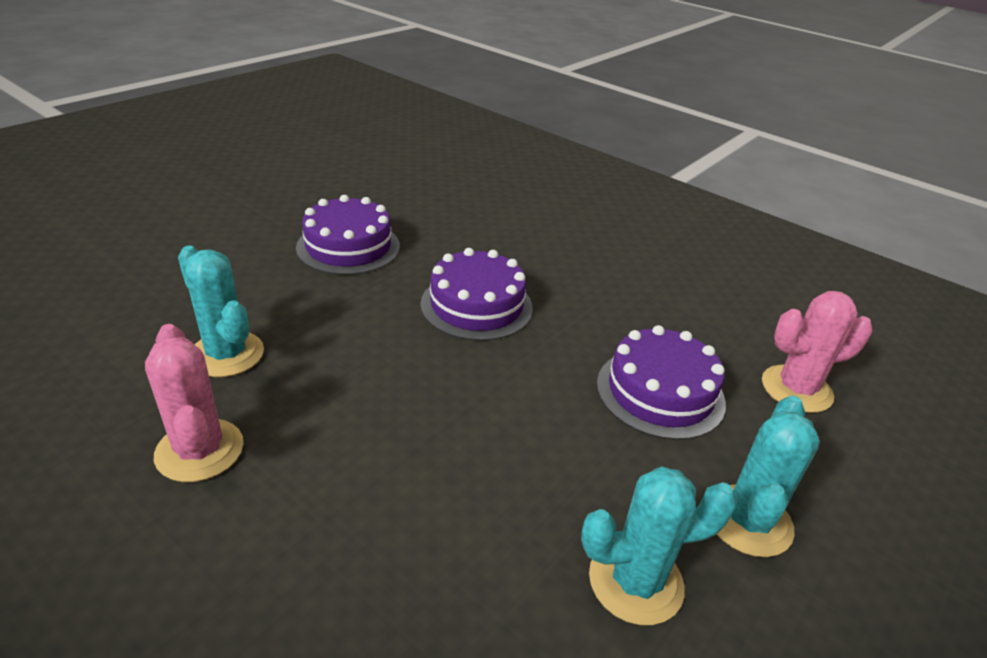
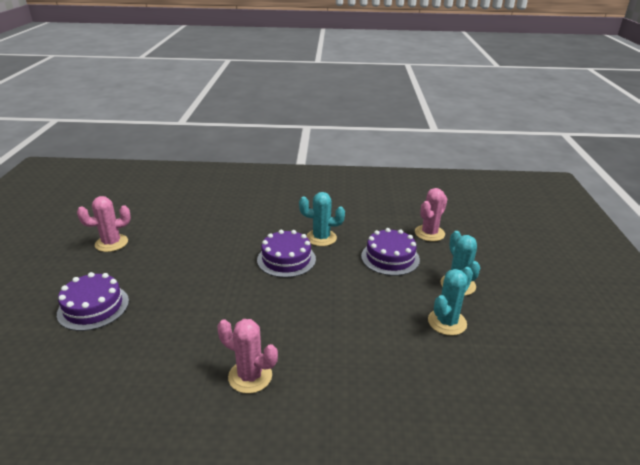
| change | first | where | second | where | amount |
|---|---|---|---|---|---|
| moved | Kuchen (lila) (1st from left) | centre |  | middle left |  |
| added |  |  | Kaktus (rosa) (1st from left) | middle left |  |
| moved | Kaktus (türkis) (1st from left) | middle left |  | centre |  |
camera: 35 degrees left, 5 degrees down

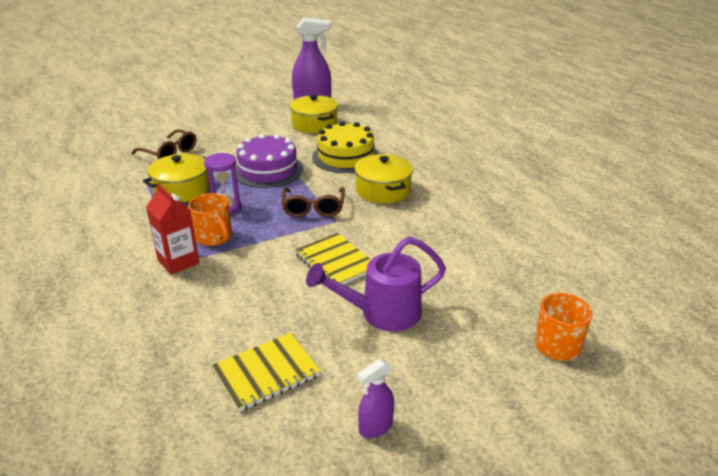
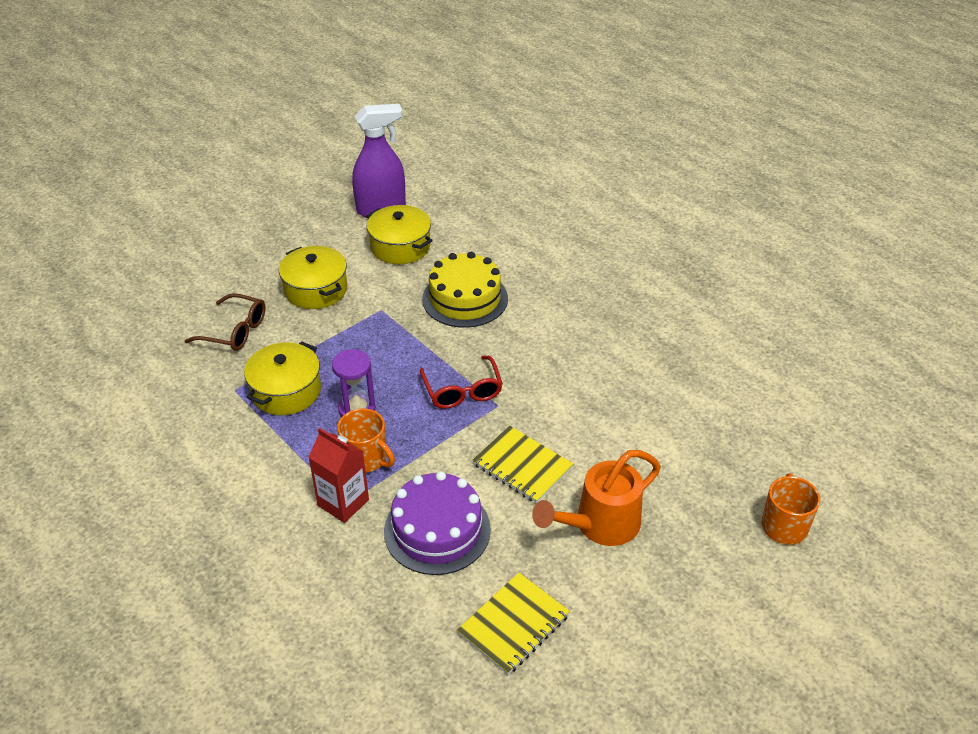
| change | first | where | second | where | amount |
|---|---|---|---|---|---|
| moved | Kochtopf (gelb) (3rd from left in the first image) | centre | Kochtopf (gelb) (2nd from left) | middle left |  |
| moved | Kuchen (lila) | centre |  | bottom centre |  |
| recoloured | Brille (braun) (2nd from left) | centre | Brille (rot) | centre |  |
| recoloured | Gießkanne (lila) | centre | Gießkanne (orange) | bottom centre |  |
| removed | Sprühflasche (lila) (2nd from left) | bottom centre |  |  |  |
camera: 15 degrees left, 10 degrees up

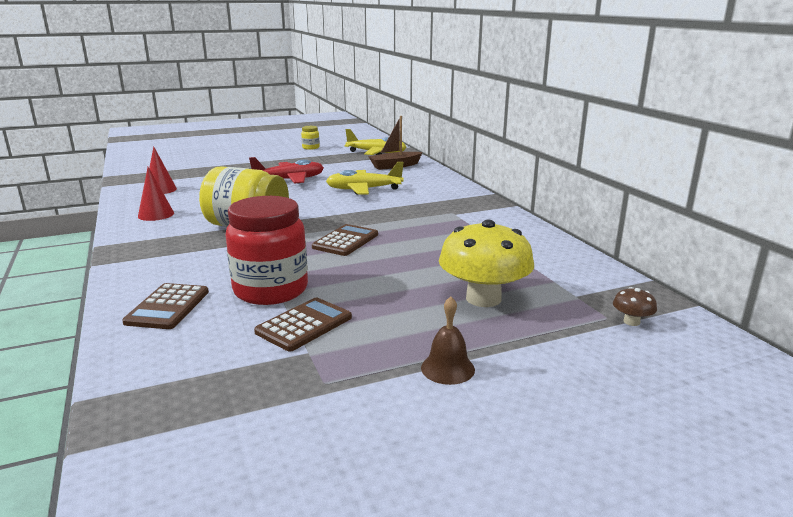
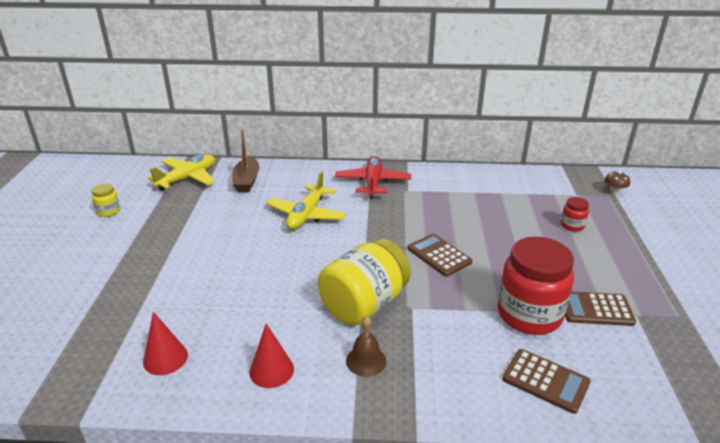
| change | first | where | second | where | amount |
|---|---|---|---|---|---|
| moved | Flugzeug (rot) | top centre |  | centre |  |
| moved | Glocke (braun) | centre |  | bottom centre |  |
| replaced | Pilz (gelb) | centre | Einmachglas (rot) (2nd from left) | middle right |  |
| turned | Taschenrechner (braun) (2nd from left in the first image) | centre | Taschenrechner (braun) (3rd from left) | bottom right | 60 degrees counterclockwise |
camera: 65 degrees left, 10 degrees up

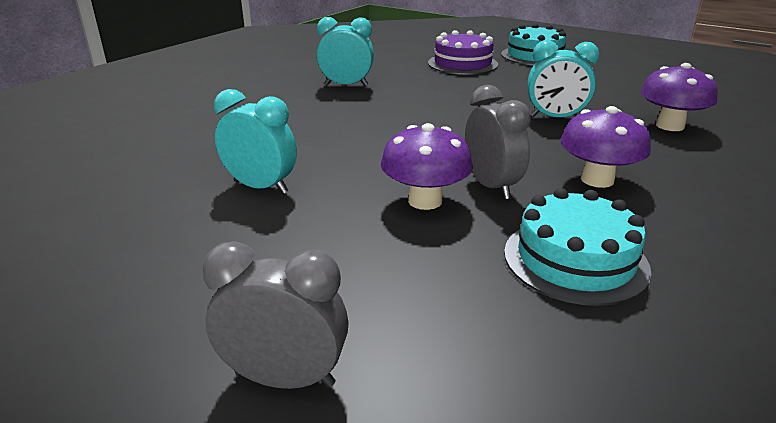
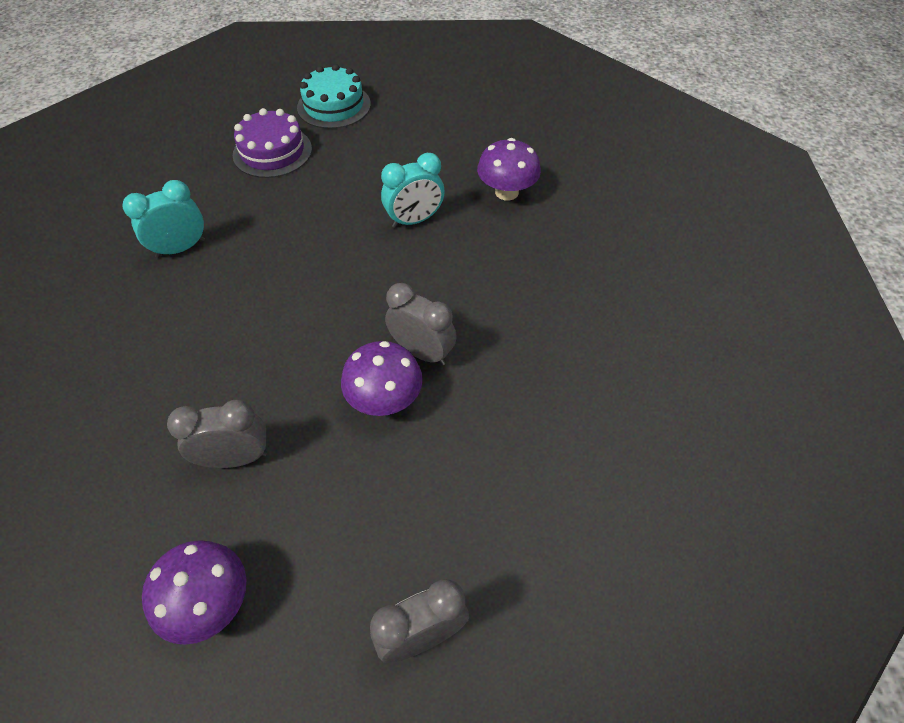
| change | first | where | second | where | amount |
|---|---|---|---|---|---|
| moved | Pilz (lila) (2nd from left in the first image) | middle right | Pilz (lila) (1st from left) | bottom left |  |
| recoloured | Wecker (türkis) (1st from left) | middle left | Wecker (grau) (1st from left) | middle left |  |
| removed | Kuchen (türkis) (2nd from left) | middle right |  |  |  |
camera: 35 degrees left, 25 degrees up

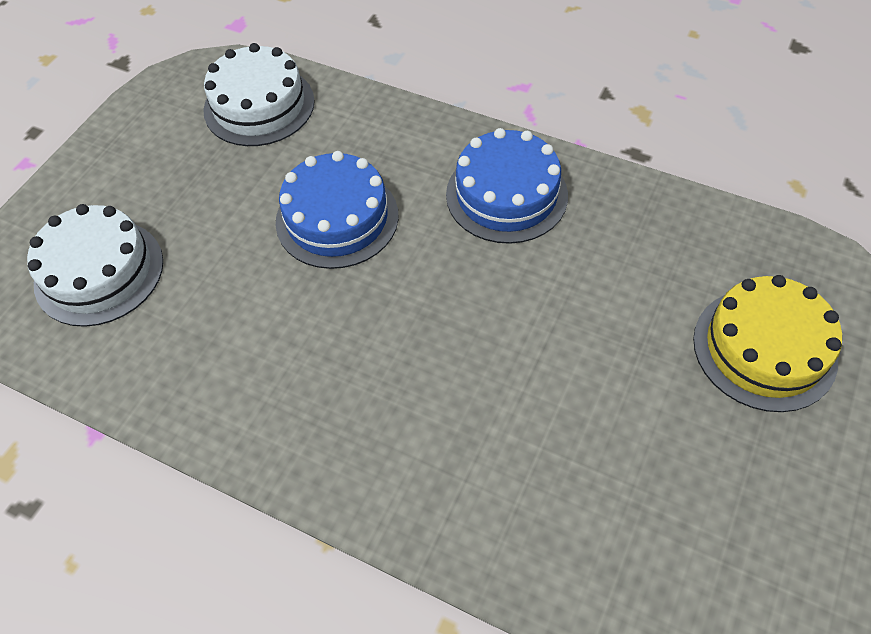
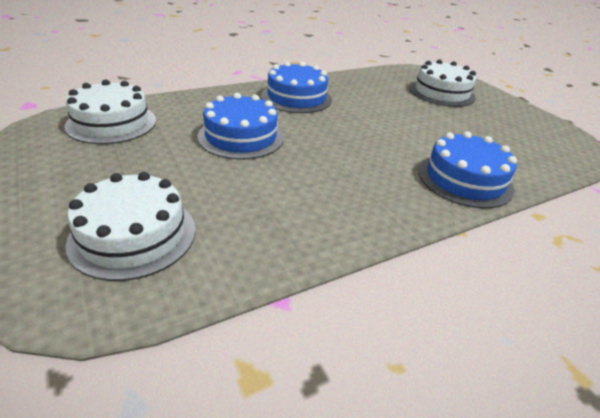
| change | first | where | second | where | amount |
|---|---|---|---|---|---|
| recoloured | Kuchen (gelb) | middle right | Kuchen (weiß) (3rd from left) | top right |  |
| added |  |  | Kuchen (blau) (3rd from left) | middle right |  |
camera: 60 degrees left, 20 degrees down

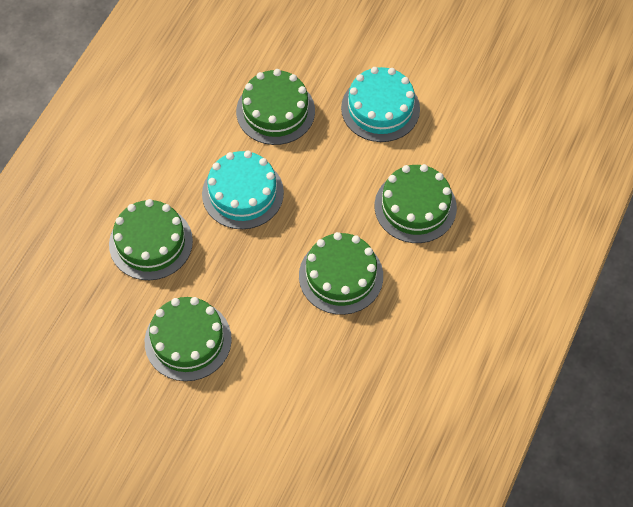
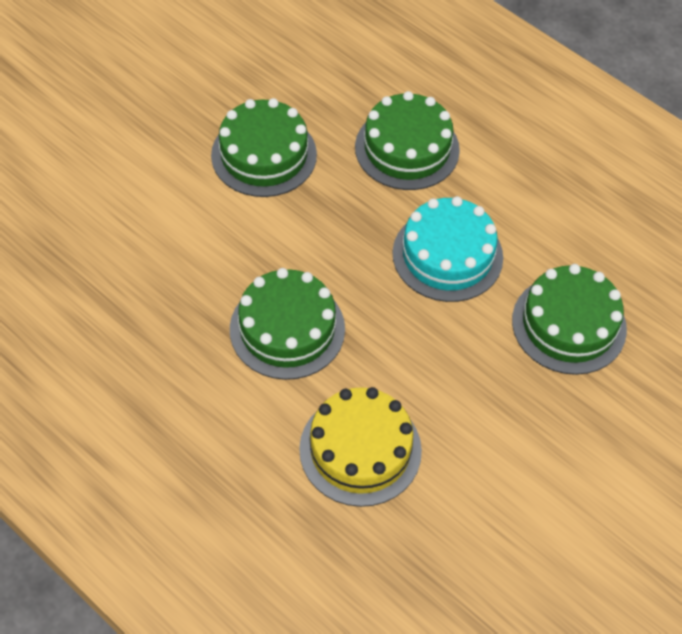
| change | first | where | second | where | amount |
|---|---|---|---|---|---|
| recoloured | Kuchen (grün) (5th from left) | centre | Kuchen (gelb) | bottom centre |  |
| removed | Kuchen (türkis) (2nd from left) | top centre |  |  |  |
camera: 105 degrees right, 5 degrees down

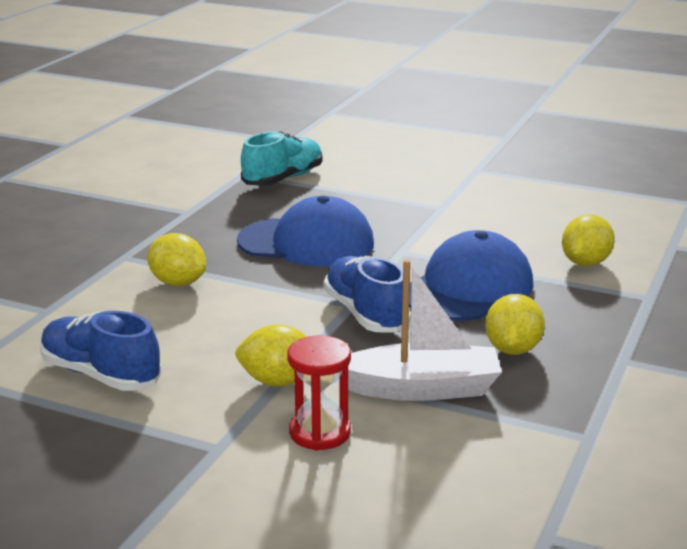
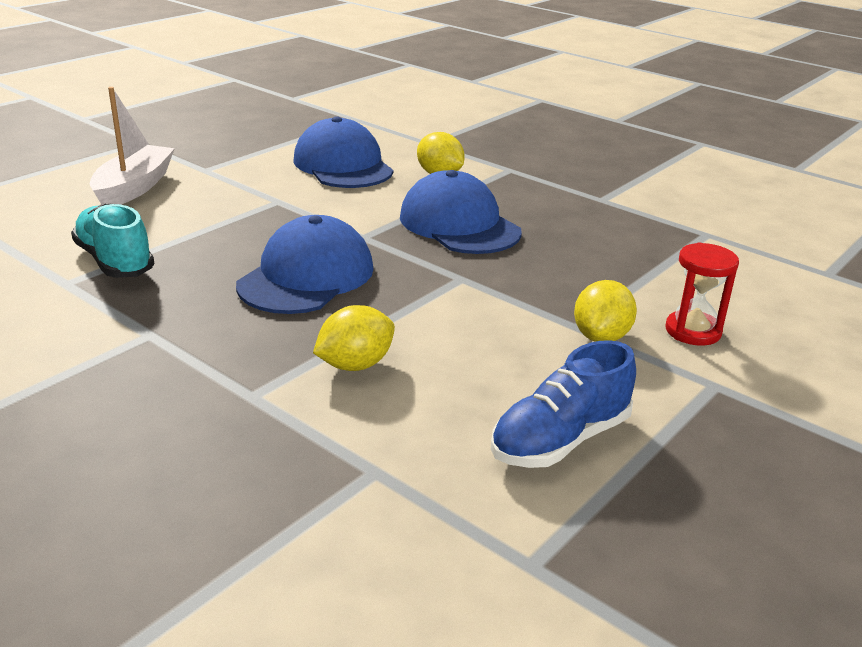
| change | first | where | second | where | amount |
|---|---|---|---|---|---|
| moved | Boot (weiß) | centre |  | top left |  |
| added |  |  | Kappe (blau) (2nd from left) | top centre |  |
| removed | Schuh (blau) (2nd from left) | centre |  |  |  |
| removed | Zitrone (gelb) (3rd from left) | middle right |  |  |  |
camera: 75 degrees left, 5 degrees up

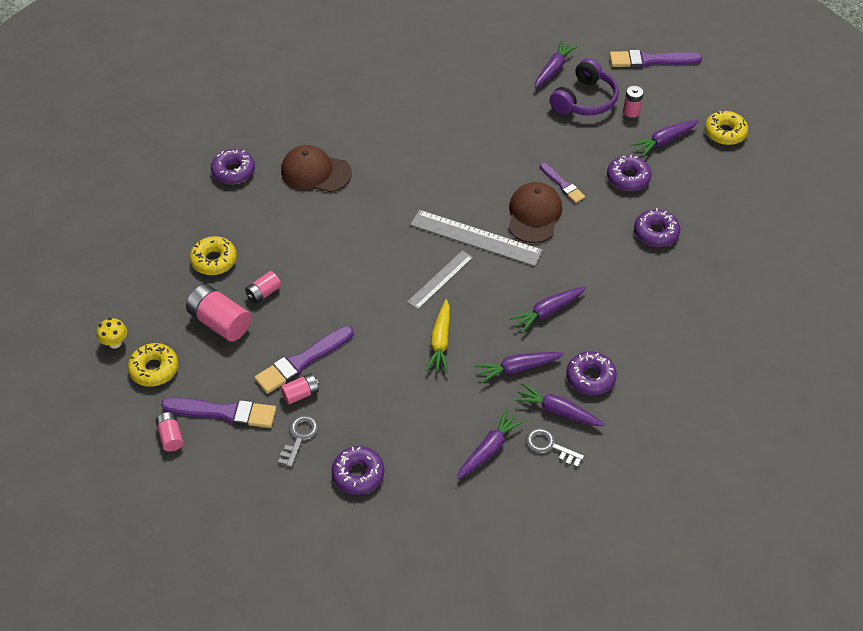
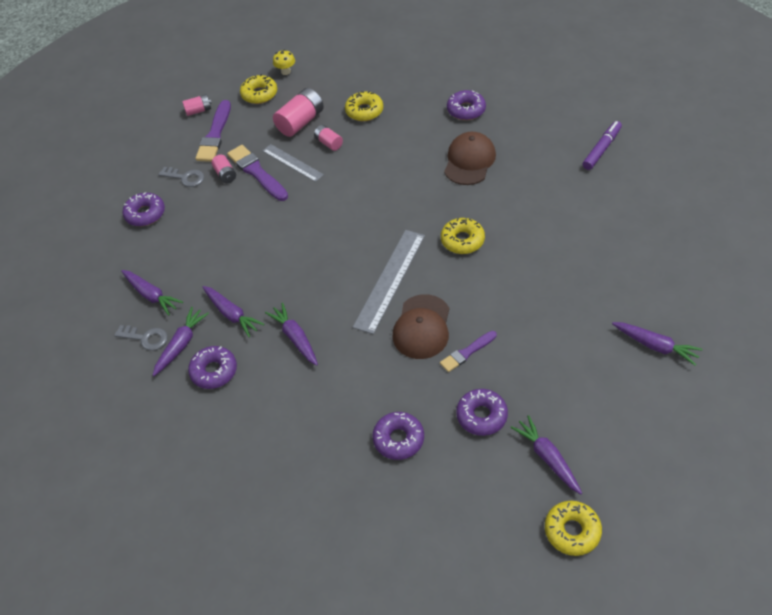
| change | first | where | second | where | amount |
|---|---|---|---|---|---|
| turned | Schlüssel (grau) (2nd from left in the first image) | bottom centre | Schlüssel (grau) (1st from left) | middle left | 75 degrees clockwise |
| turned | Karotte (lila) (2nd from left in the first image) | centre | Karotte (lila) (3rd from left) | middle left | 150 degrees clockwise |
| moved | Lineal (grau) (1st from left) | centre |  | top centre |  |
| turned | Kappe (braun) (2nd from left in the first image) | centre | Kappe (braun) (1st from left) | centre | 90 degrees clockwise |
| added |  |  | Donut (gelb) (3rd from left) | centre |  |
| added |  |  | Filzstift (lila) | top right |  |
| removed | Karotte (gelb) | centre |  |  |  |
| removed | Kopfhörer (lila) | top right |  |  |  |
| removed | Pinsel (lila) (4th from left) | top right |  |  |  |
| removed | Batterie (rosa) (5th from left) | top right |  |  |  |
camera: 95 degrees right, 0 degrees up

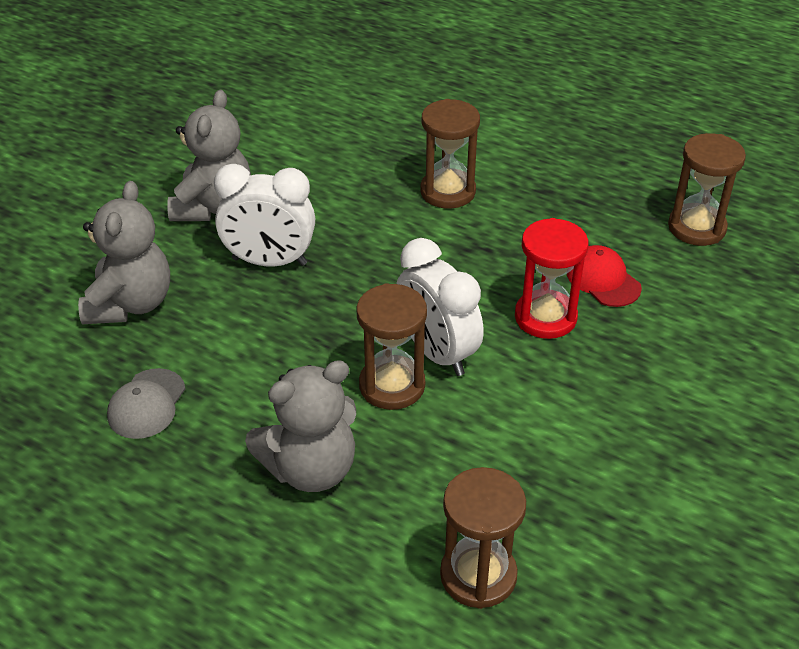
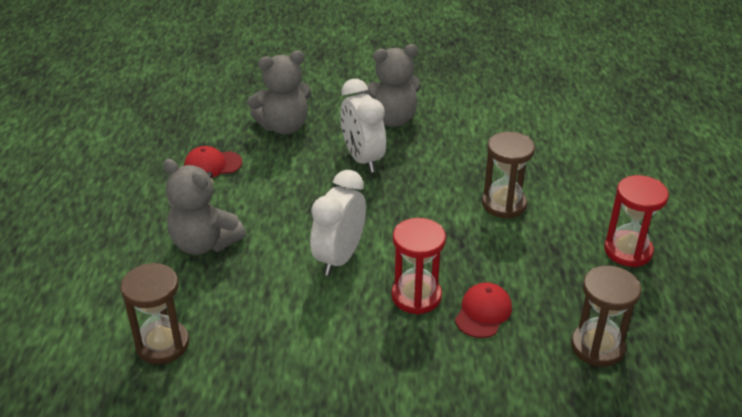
| change | first | where | second | where | amount |
|---|---|---|---|---|---|
| recoloured | Kappe (grau) | middle left | Kappe (rot) (1st from left) | middle left |  |
| added |  |  | Sanduhr (rot) (2nd from left) | middle right |  |
| removed | Sanduhr (braun) (1st from left) | centre |  |  |  |
camera: 60 degrees right, 5 degrees down

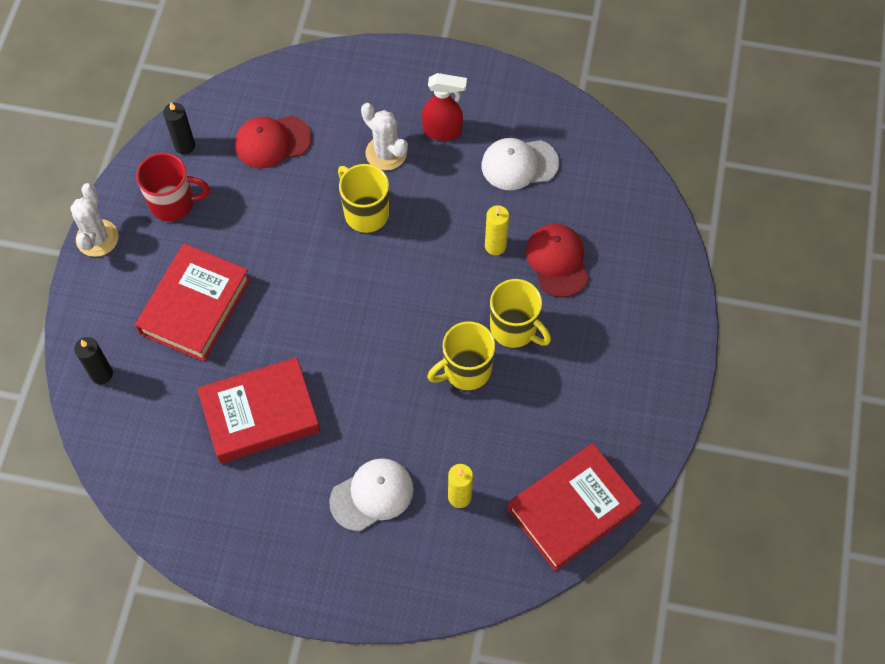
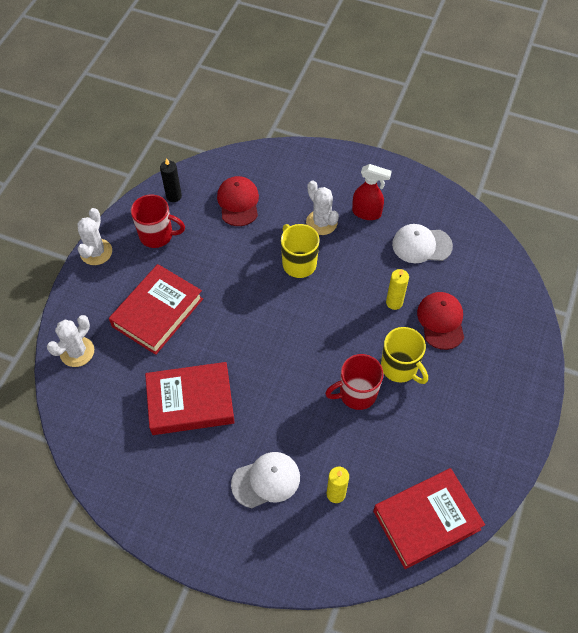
| change | first | where | second | where | amount |
|---|---|---|---|---|---|
| replaced | Kerze (schwarz) (1st from left) | middle left | Kaktus (weiß) (1st from left) | middle left |  |
| turned | Kappe (rot) (1st from left) | top left |  | top centre | 90 degrees clockwise |
| recoloured | Tasse (gelb) (2nd from left) | centre | Tasse (rot) (2nd from left) | centre |  |
camera: 10 degrees right, 5 degrees down

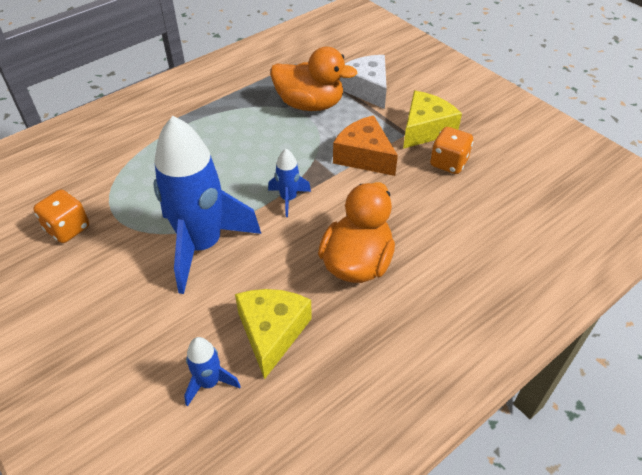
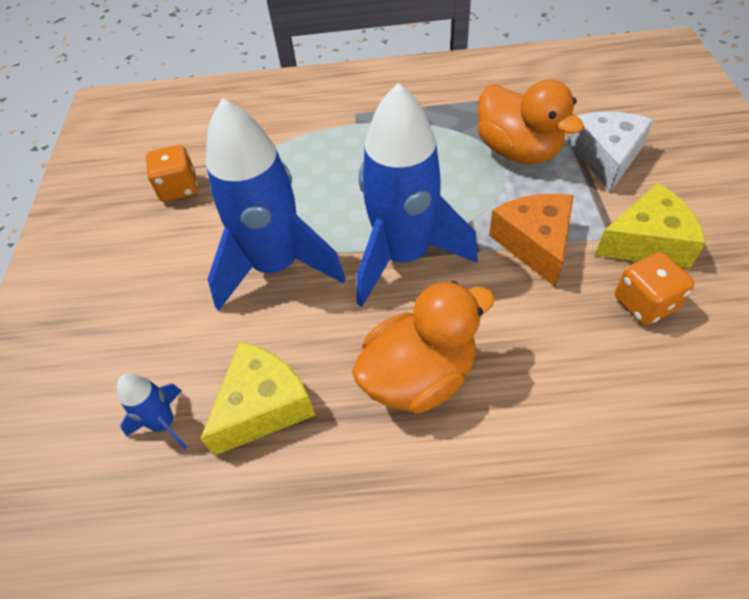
| change | first | where | second | where | amount |
|---|---|---|---|---|---|
| resized | Rakete (blau) (3rd from left) | centre |  | top centre | x2.28 |
camera: 40 degrees right, 5 degrees up

